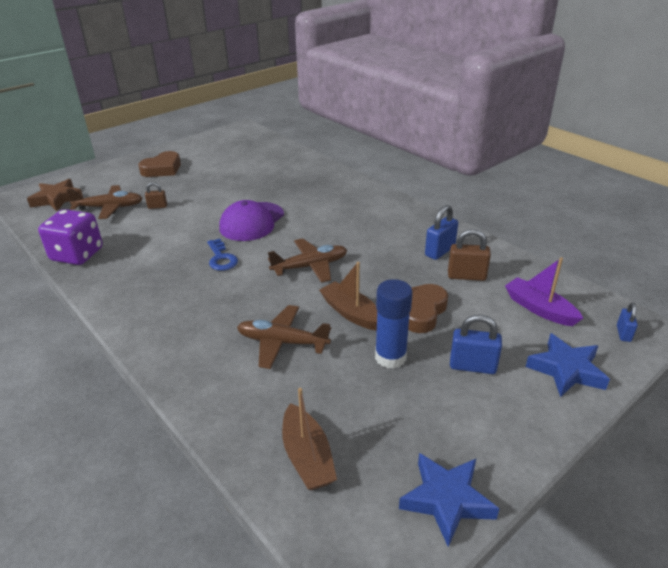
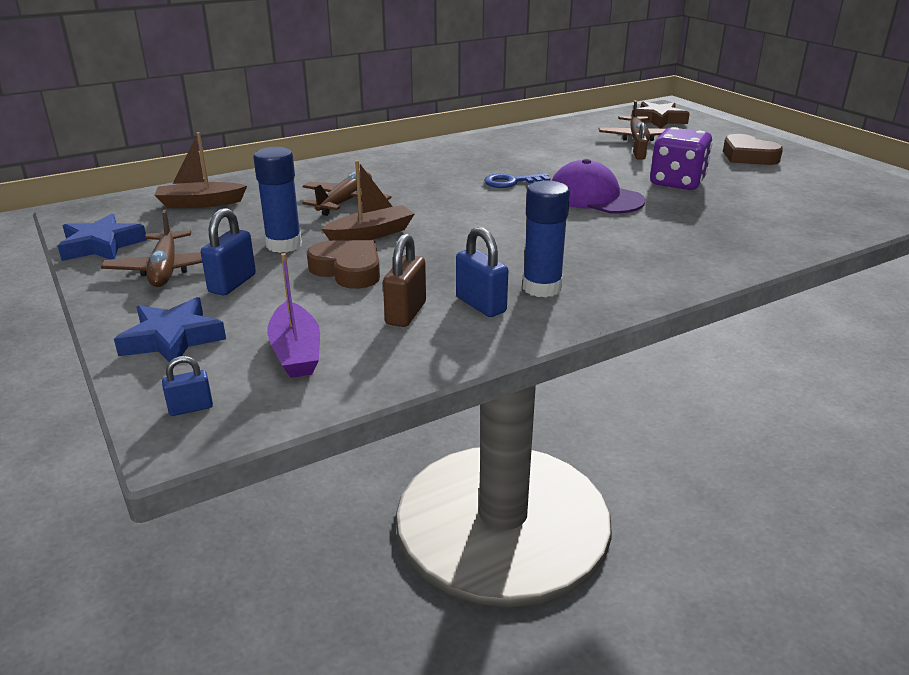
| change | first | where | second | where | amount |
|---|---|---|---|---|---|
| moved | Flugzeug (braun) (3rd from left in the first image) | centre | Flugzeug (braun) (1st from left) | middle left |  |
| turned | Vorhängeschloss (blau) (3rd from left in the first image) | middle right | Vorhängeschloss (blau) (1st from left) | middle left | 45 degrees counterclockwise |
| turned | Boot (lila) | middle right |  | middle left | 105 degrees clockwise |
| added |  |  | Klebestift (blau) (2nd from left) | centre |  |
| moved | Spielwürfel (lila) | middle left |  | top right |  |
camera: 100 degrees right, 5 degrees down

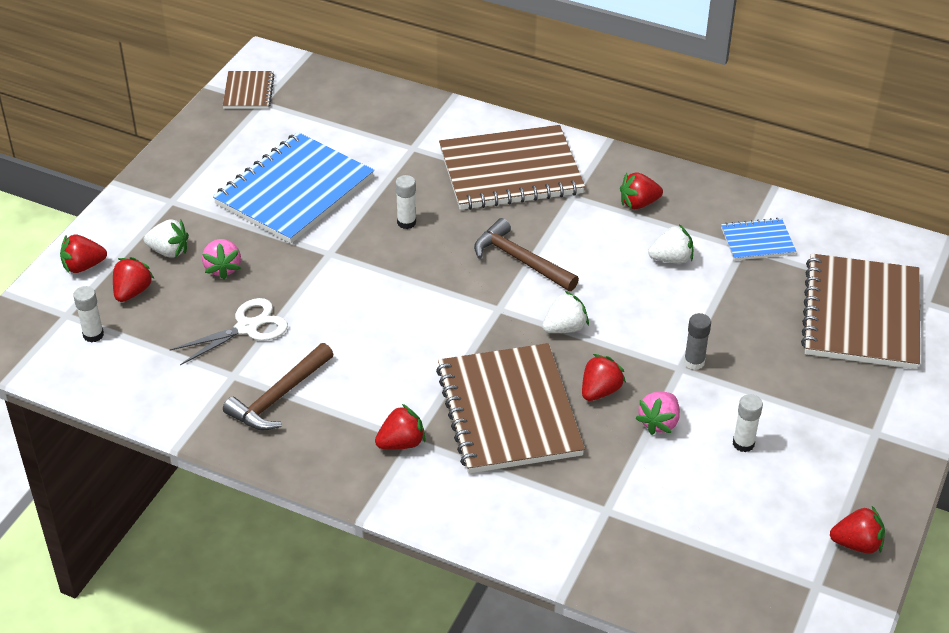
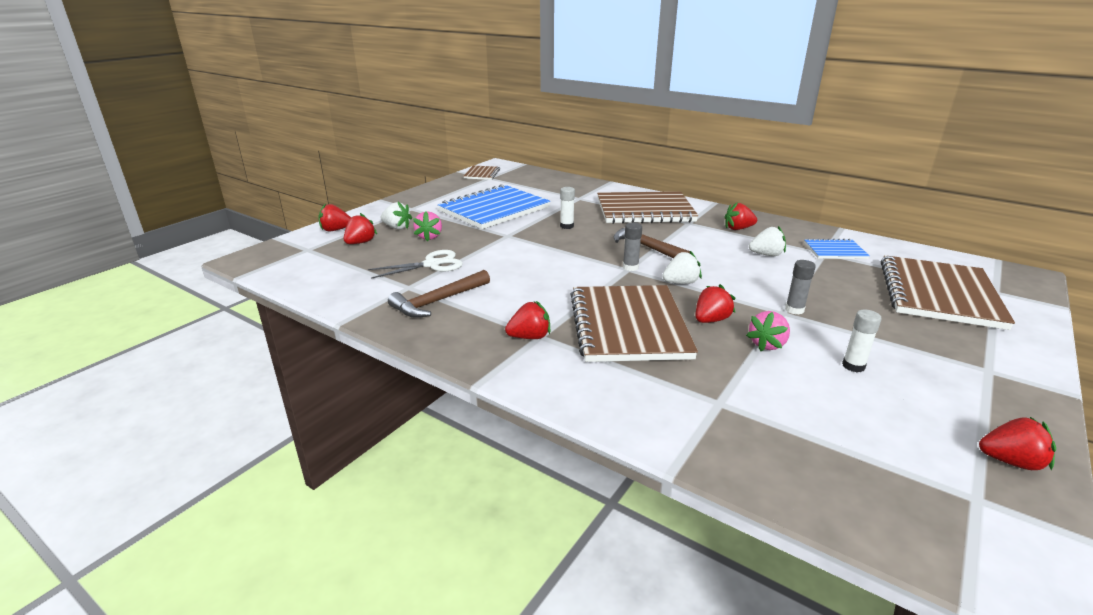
| change | first | where | second | where | amount |
|---|---|---|---|---|---|
| added |  |  | Klebestift (grau) (1st from left) | centre |  |
| removed | Klebestift (weiß) (1st from left) | middle left |  |  |  |
camera: 10 degrees right, 15 degrees down

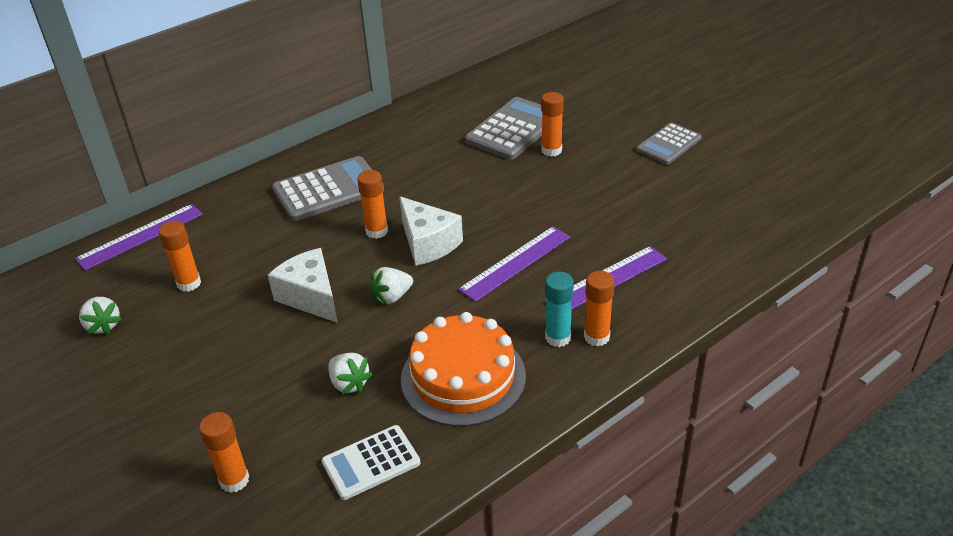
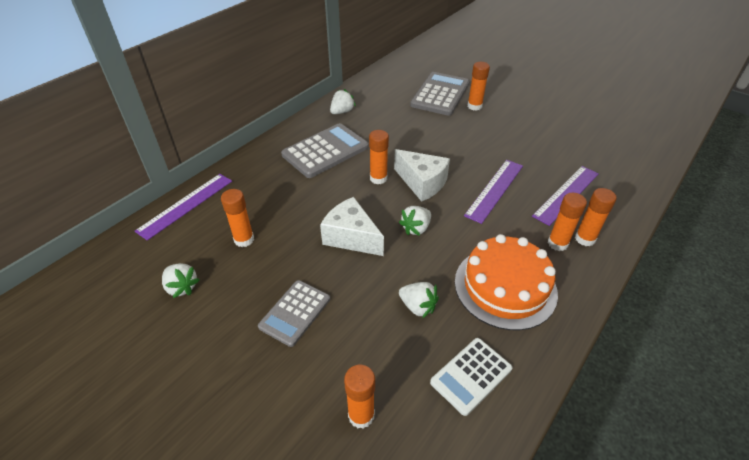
| change | first | where | second | where | amount |
|---|---|---|---|---|---|
| moved | Taschenrechner (grau) (3rd from left in the first image) | top right | Taschenrechner (grau) (1st from left) | bottom centre |  |
| added |  |  | Erdbeere (weiß) (2nd from left) | top centre |  |
| recoloured | Klebestift (türkis) | centre | Klebestift (orange) (5th from left) | middle right |  |
camera: 15 degrees left, 5 degrees up

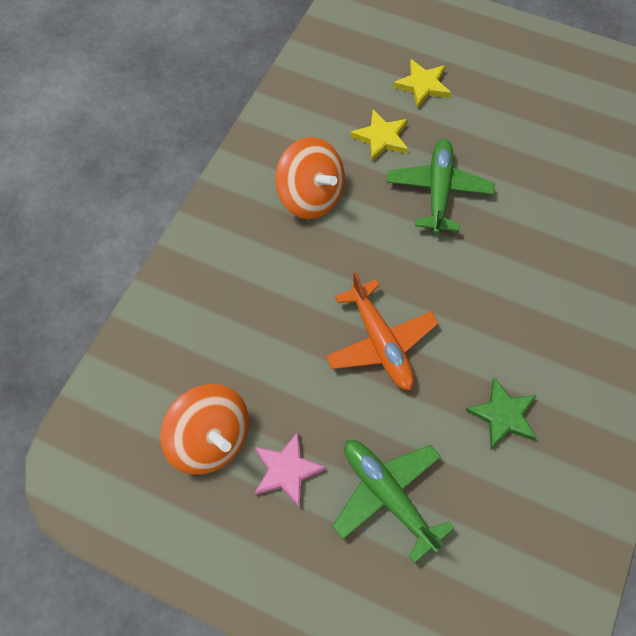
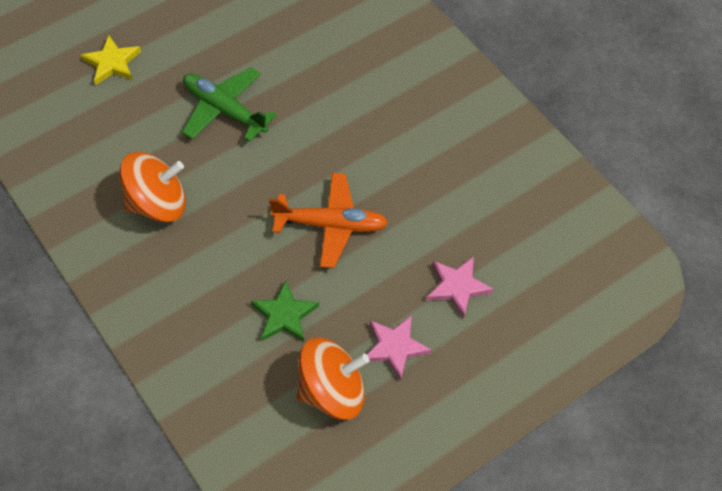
| change | first | where | second | where | amount |
|---|---|---|---|---|---|
| moved | Stern (grün) | middle right |  | centre |  |
| replaced | Flugzeug (grün) (1st from left) | bottom centre | Stern (rosa) (2nd from left) | centre |  |
| removed | Stern (gelb) (1st from left) | top centre |  |  |  |
camera: 60 degrees left, 5 degrees down

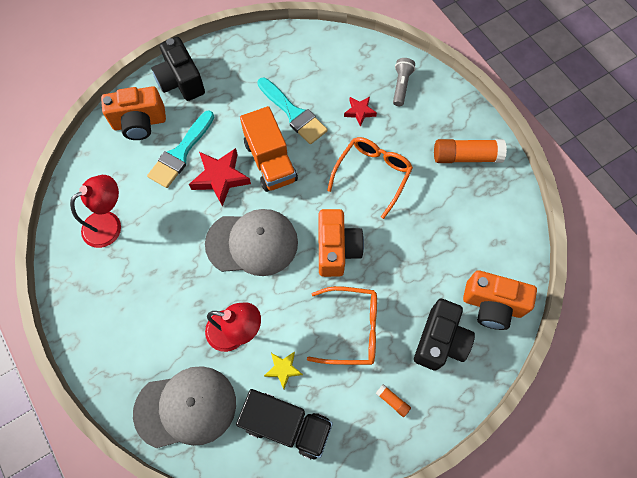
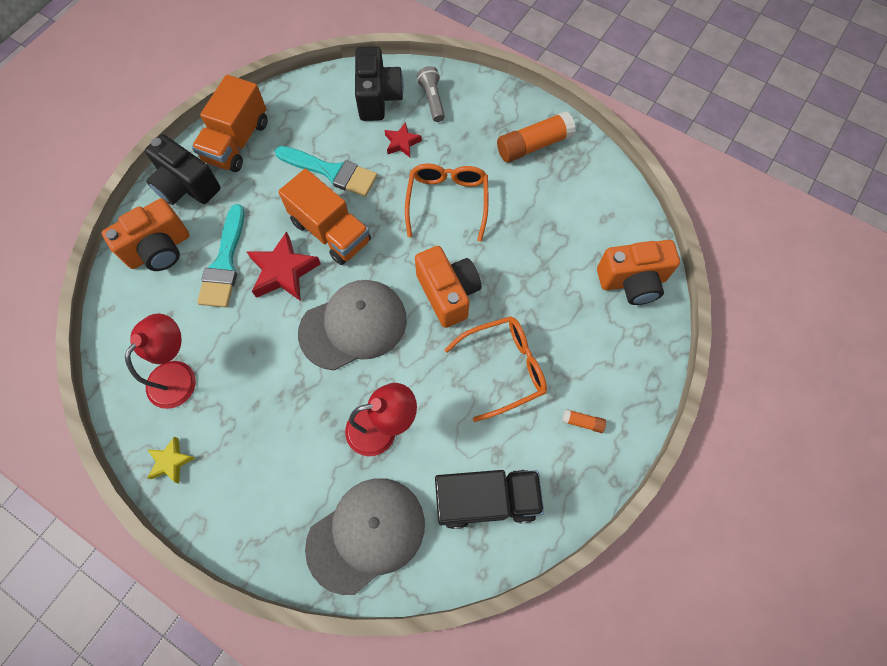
| change | first | where | second | where | amount |
|---|---|---|---|---|---|
| moved | Stern (gelb) | bottom centre |  | bottom left |  |
| added |  |  | Lastwagen (orange) (1st from left) | top left |  |
| moved | Kamera (schwarz) (2nd from left) | bottom right |  | top centre |  |
camera: 25 degrees left, 0 degrees up

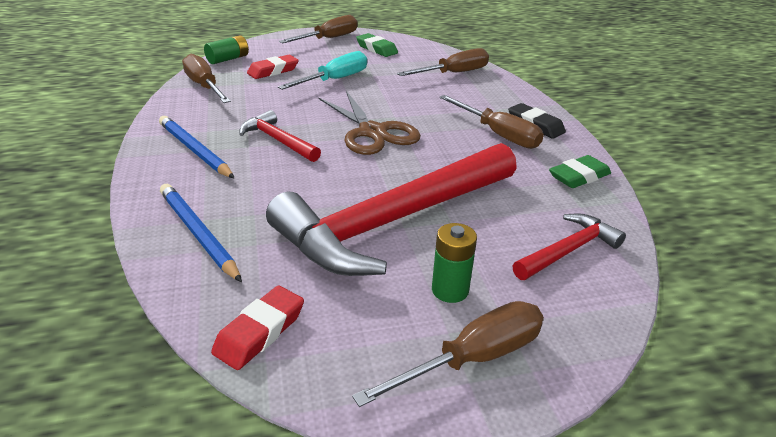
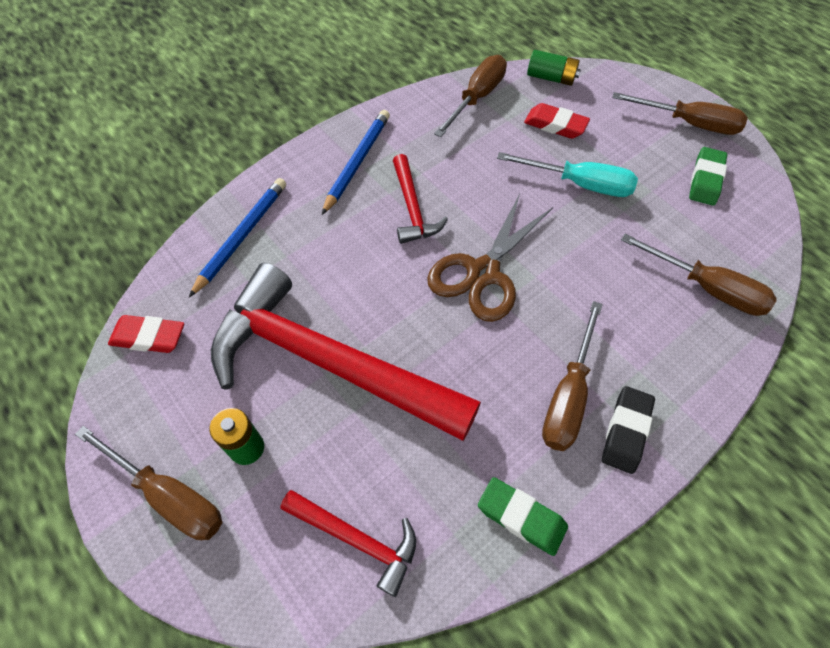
| change | first | where | second | where | amount |
|---|---|---|---|---|---|
| turned | Hammer (rot) (1st from left in the first image) | top centre | Hammer (rot) (3rd from left) | top centre | 150 degrees clockwise |
camera: 65 degrees right, 25 degrees up

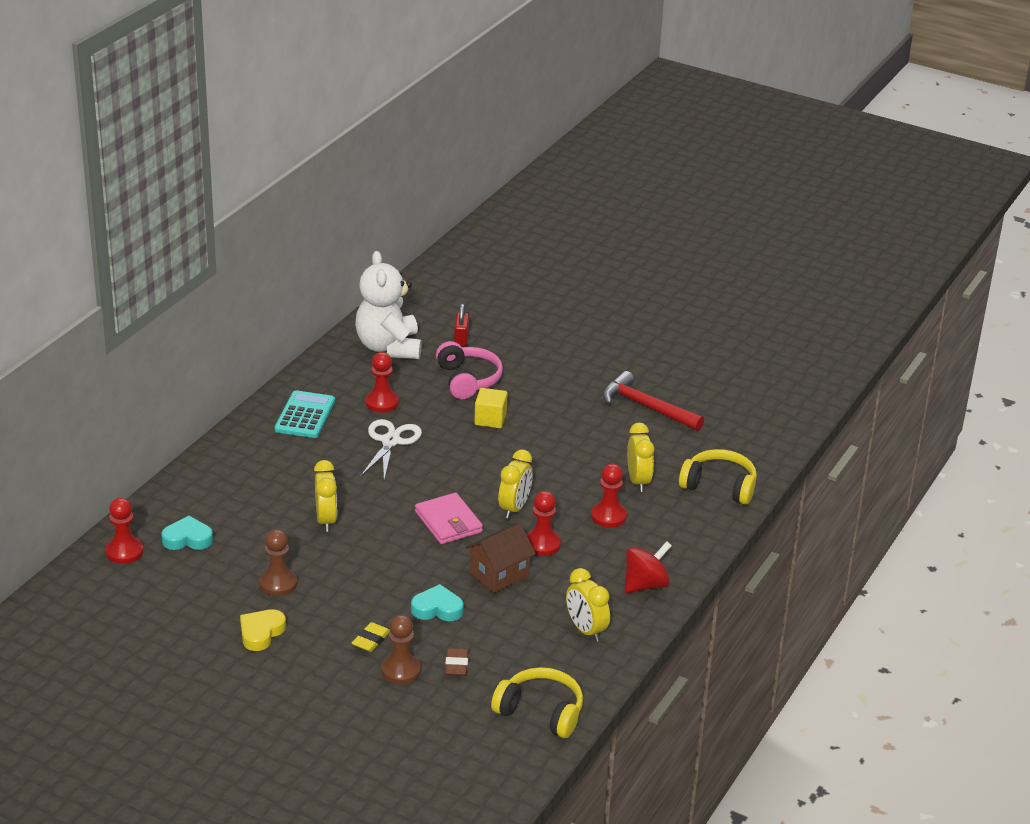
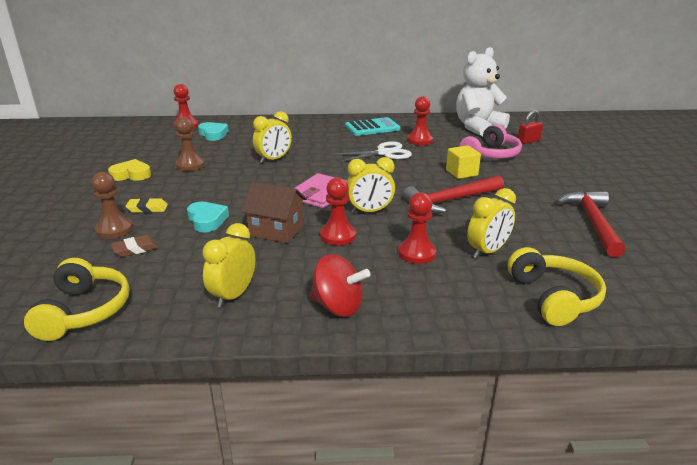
| change | first | where | second | where | amount |
|---|---|---|---|---|---|
| added |  |  | Hammer (rot) (1st from left) | centre |  |
camera: 60 degrees right, 5 degrees down

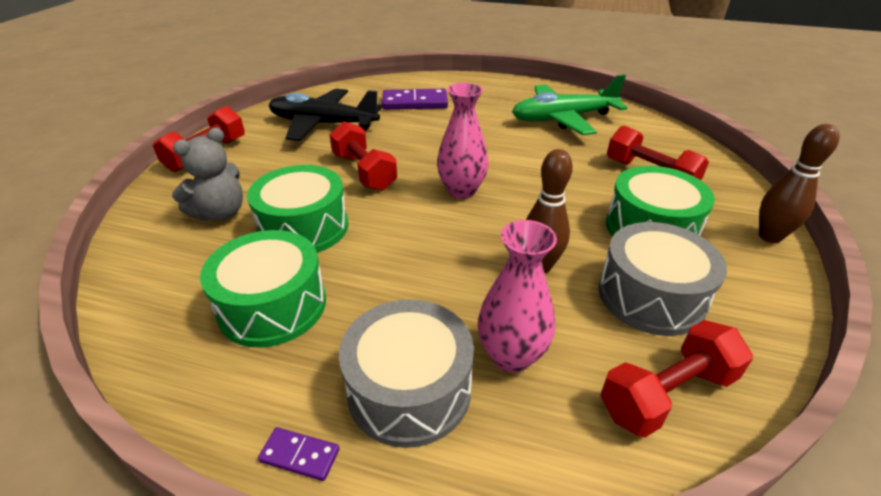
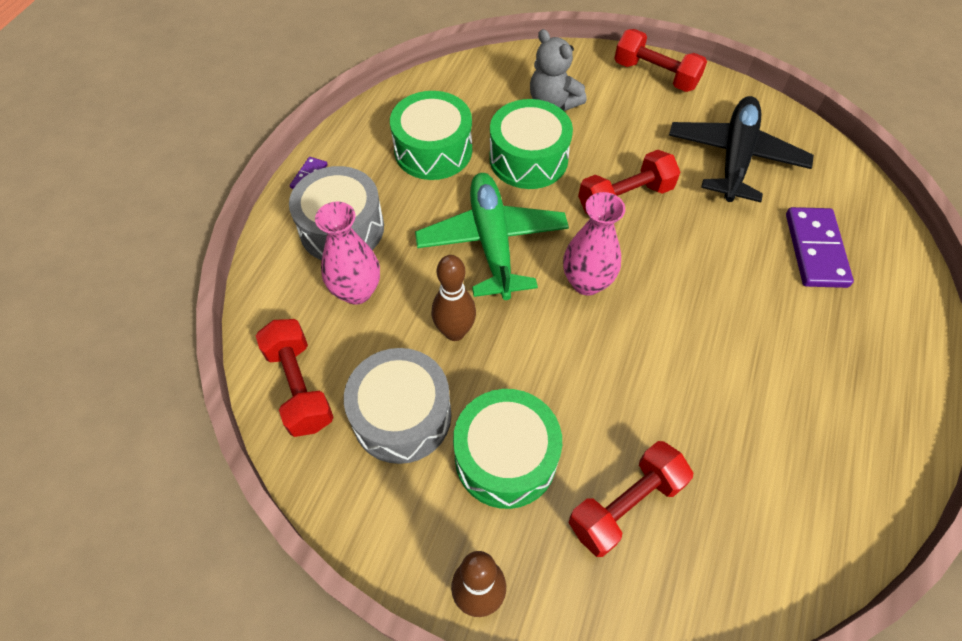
| change | first | where | second | where | amount |
|---|---|---|---|---|---|
| moved | Flugzeug (grün) | top centre |  | centre |  |
camera: 95 degrees right, 20 degrees up

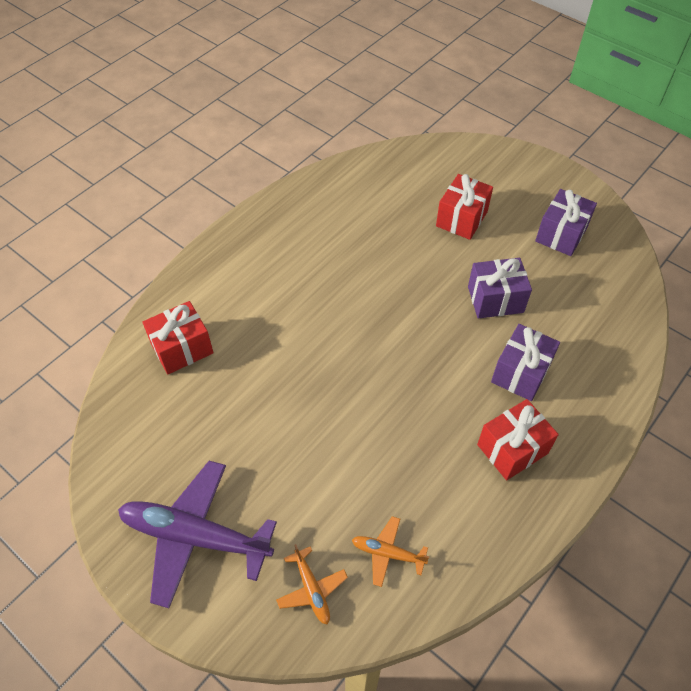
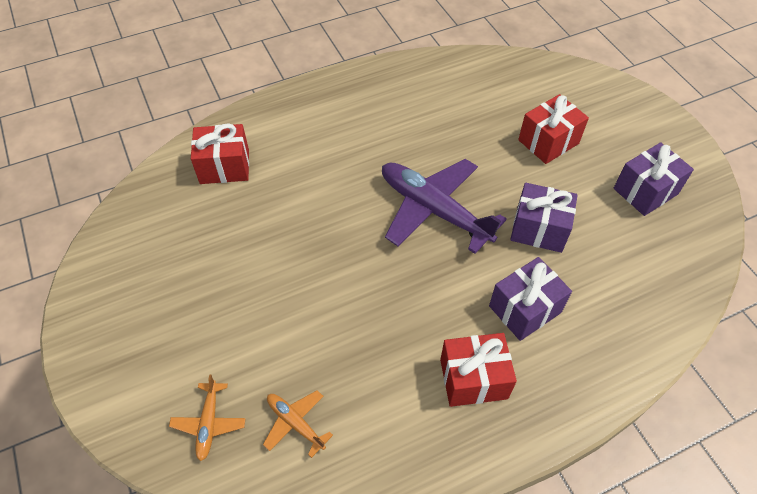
| change | first | where | second | where | amount |
|---|---|---|---|---|---|
| moved | Flugzeug (lila) | bottom left |  | centre |  |
camera: 25 degrees right, 0 degrees up

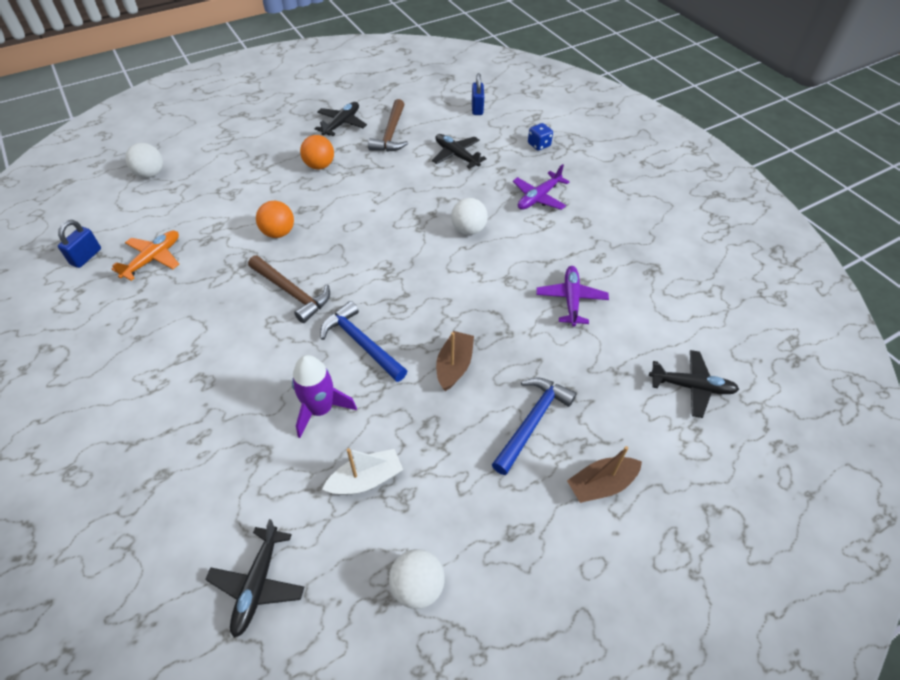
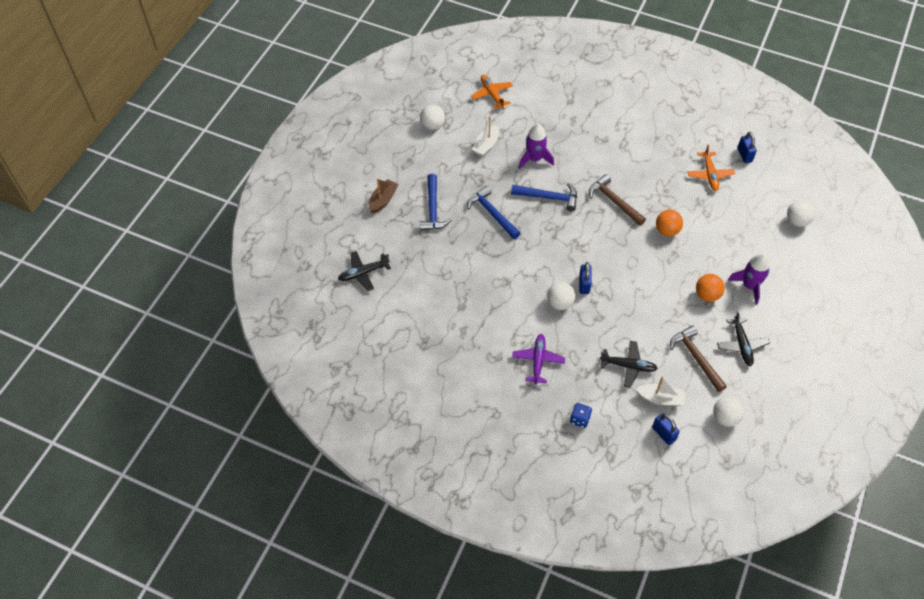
| change | first | where | second | where | amount |
|---|---|---|---|---|---|
| replaced | Boot (braun) (1st from left) | centre | Hammer (blau) (2nd from left) | centre |  |
| recoloured | Flugzeug (schwarz) (1st from left) | bottom left | Flugzeug (orange) (1st from left) | top centre |  |
| added |  |  | Vorhängeschloss (blau) (1st from left) | centre |  |
| turned | Hammer (braun) (1st from left) | middle left |  | middle right | 45 degrees clockwise |
| added |  |  | Boot (weiß) (2nd from left) | middle right |  |
| added |  |  | Ball (weiß) (3rd from left) | bottom right |  |
| added |  |  | Rakete (lila) (2nd from left) | middle right |  |
| removed | Flugzeug (lila) (2nd from left) | centre |  |  |  |
camera: 145 degrees right, 5 degrees up

